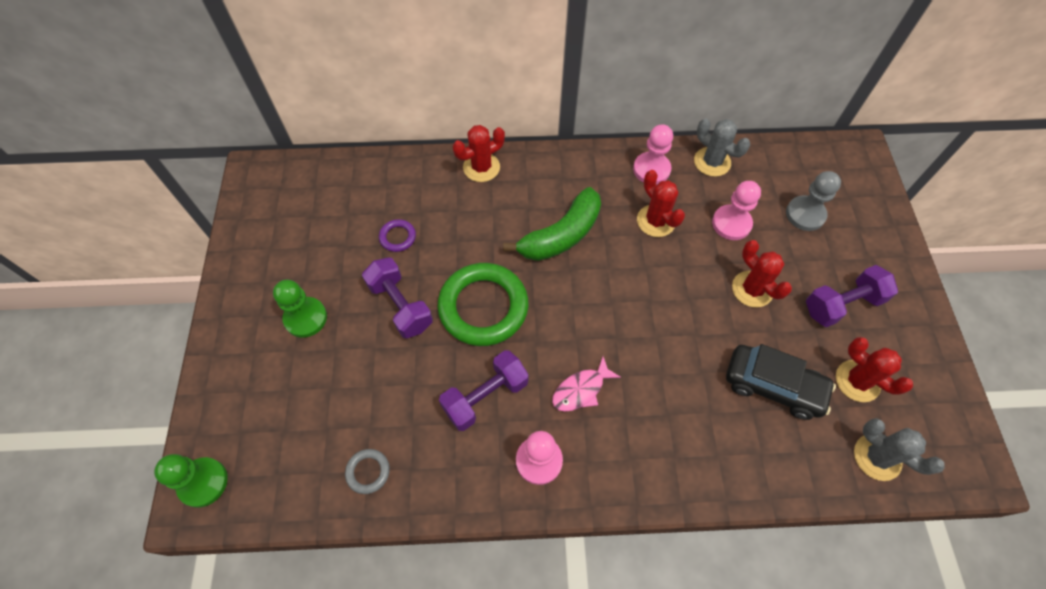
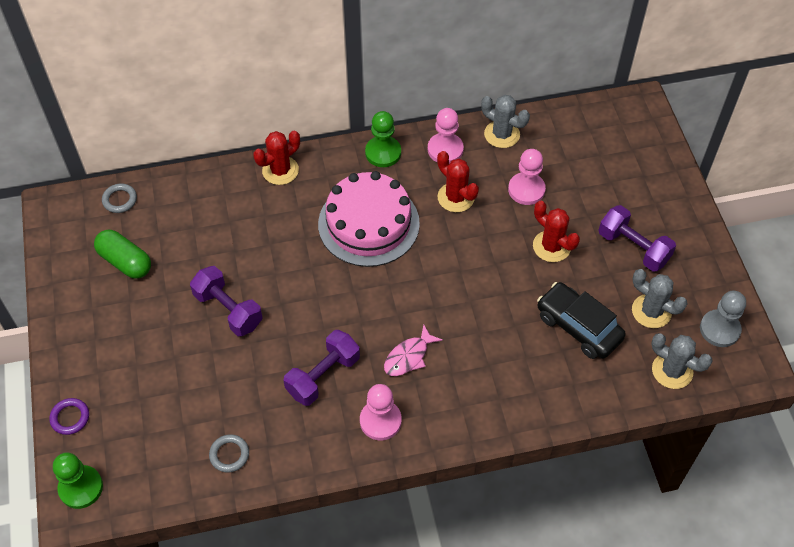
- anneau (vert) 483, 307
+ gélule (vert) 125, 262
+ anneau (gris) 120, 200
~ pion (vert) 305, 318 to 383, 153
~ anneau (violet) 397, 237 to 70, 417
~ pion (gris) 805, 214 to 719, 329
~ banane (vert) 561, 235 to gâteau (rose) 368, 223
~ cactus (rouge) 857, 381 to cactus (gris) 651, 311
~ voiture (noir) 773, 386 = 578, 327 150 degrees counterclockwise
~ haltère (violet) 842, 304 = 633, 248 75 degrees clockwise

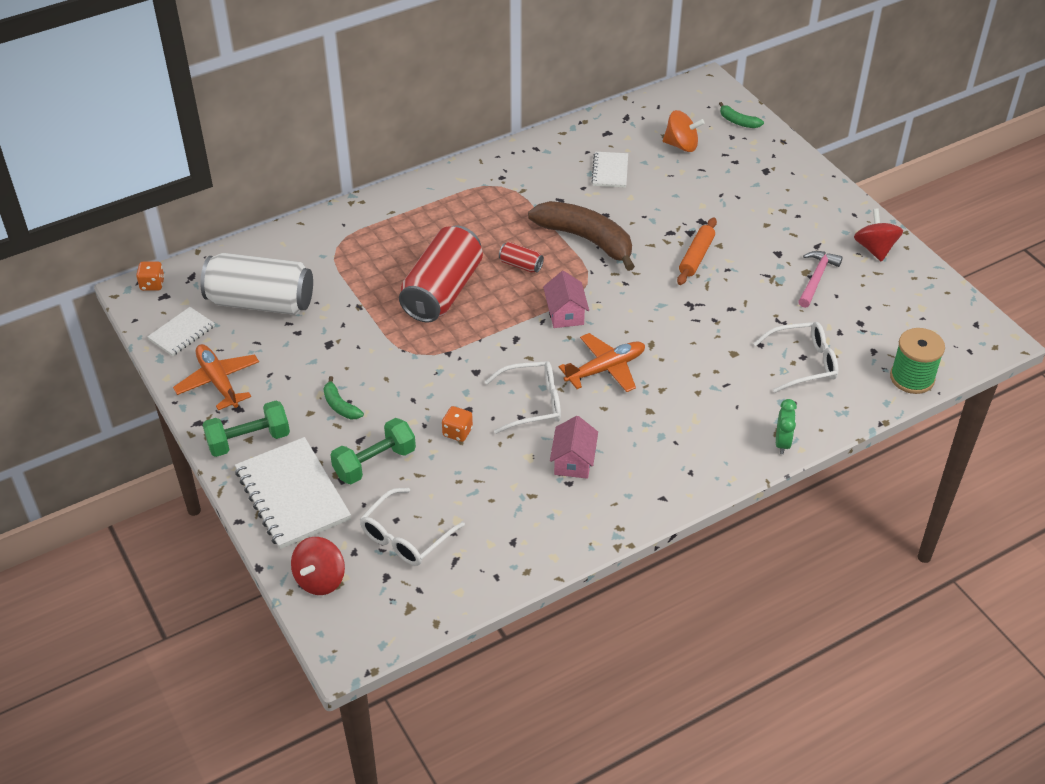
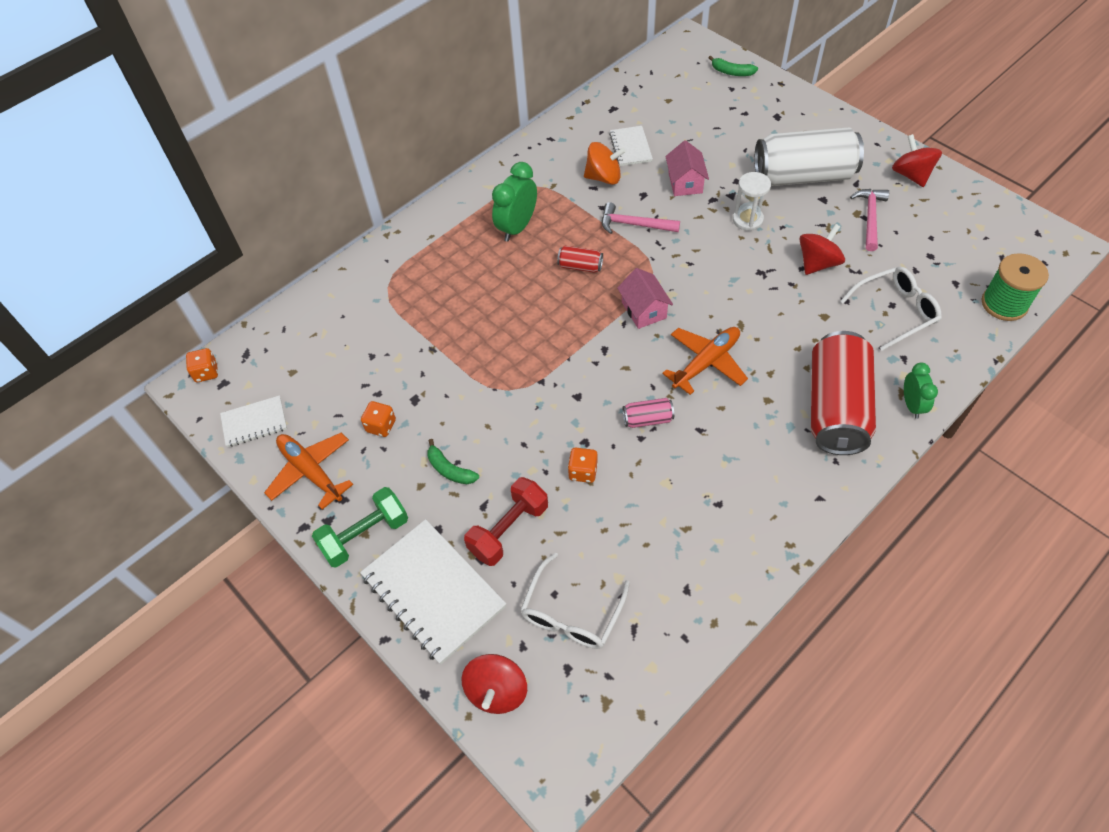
+ dé (orange) 381, 426
+ réveil (vert) 517, 227
+ toupie (rouge) 817, 263
~ canette (blanc) 261, 302 to 803, 176
~ canette (rouge) 442, 291 to 836, 408
~ maison (rose) 573, 461 to 685, 182
~ toupie (orange) 681, 145 to 604, 177
~ lunettes (blanc) 532, 403 to canette (rose) 647, 419
~ banane (marron) 586, 239 to marteau (rose) 634, 224
~ rouleau à pâtisserie (orange) 696, 257 to sablier (blanc) 747, 220
~ haltère (vert) 374, 463 to haltère (rouge) 508, 529
~ carnet (blanc) 182, 333 = 254, 422 45 degrees clockwise

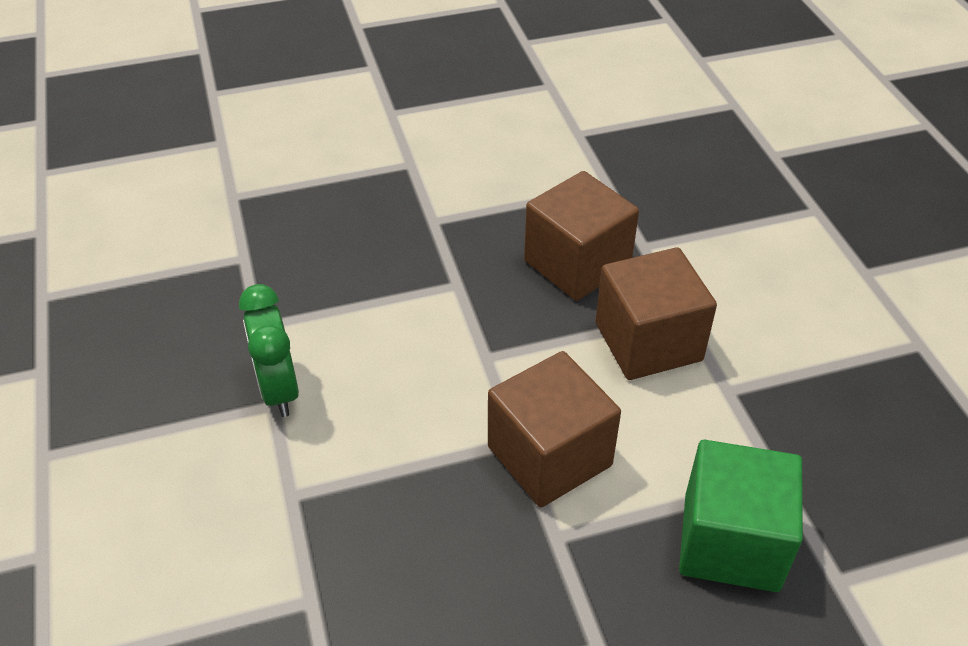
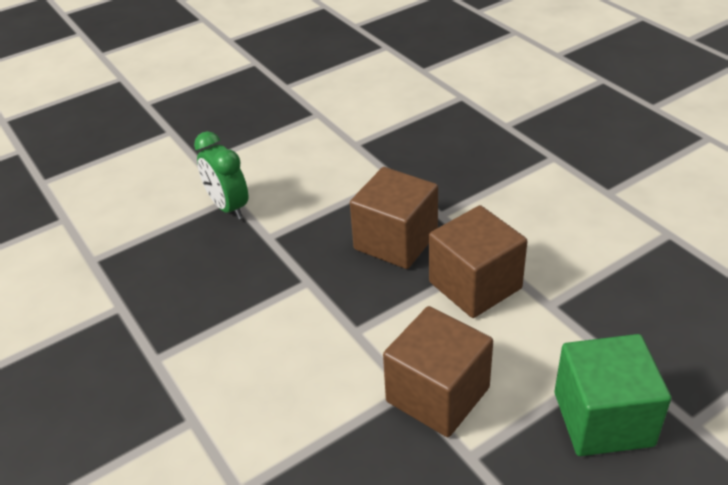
~ réveil (vert) 279, 390 to 228, 207

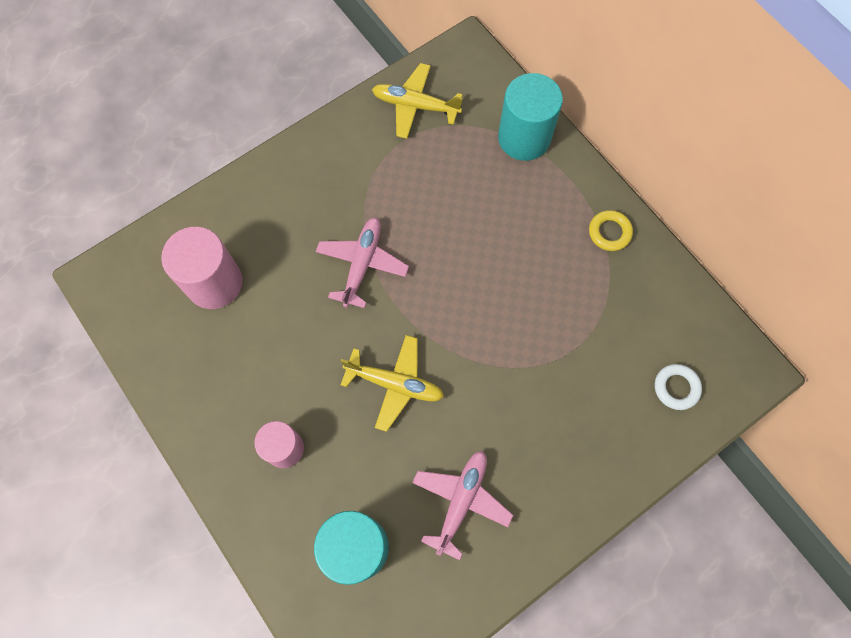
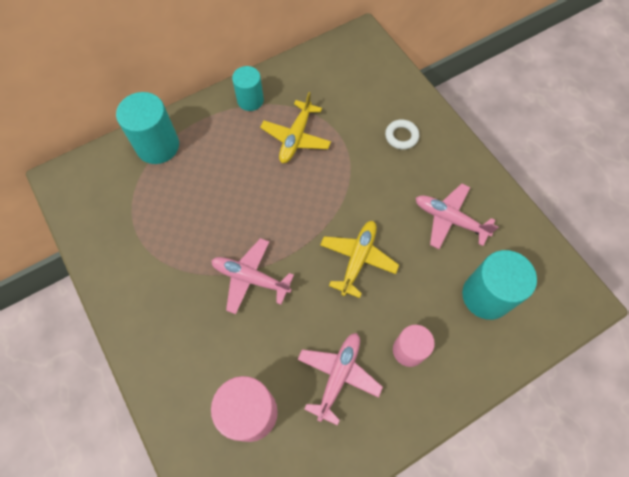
+ avion (rose) 338, 375
~ avion (jaune) 415, 106 to 296, 138
~ anneau (blanc) 676, 388 to 401, 136
~ anneau (jaune) 609, 232 to cylindre (turquoise) 250, 100

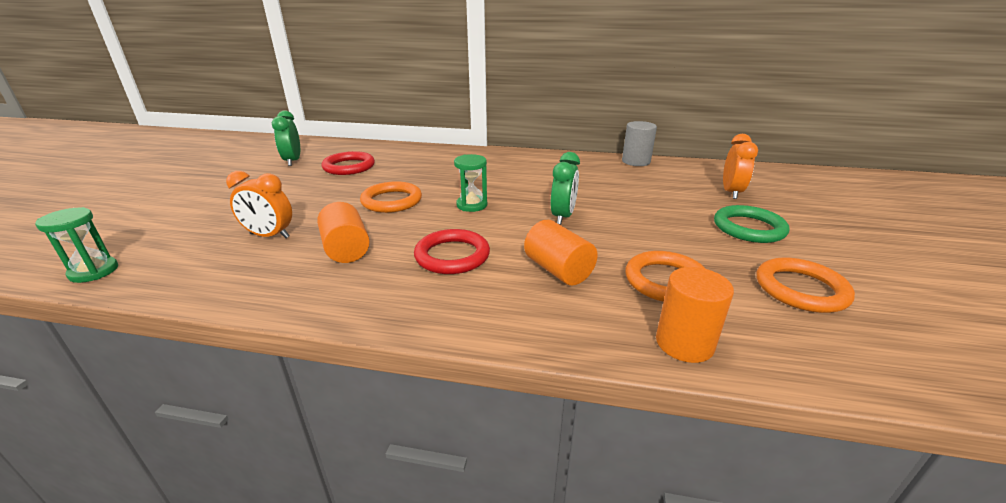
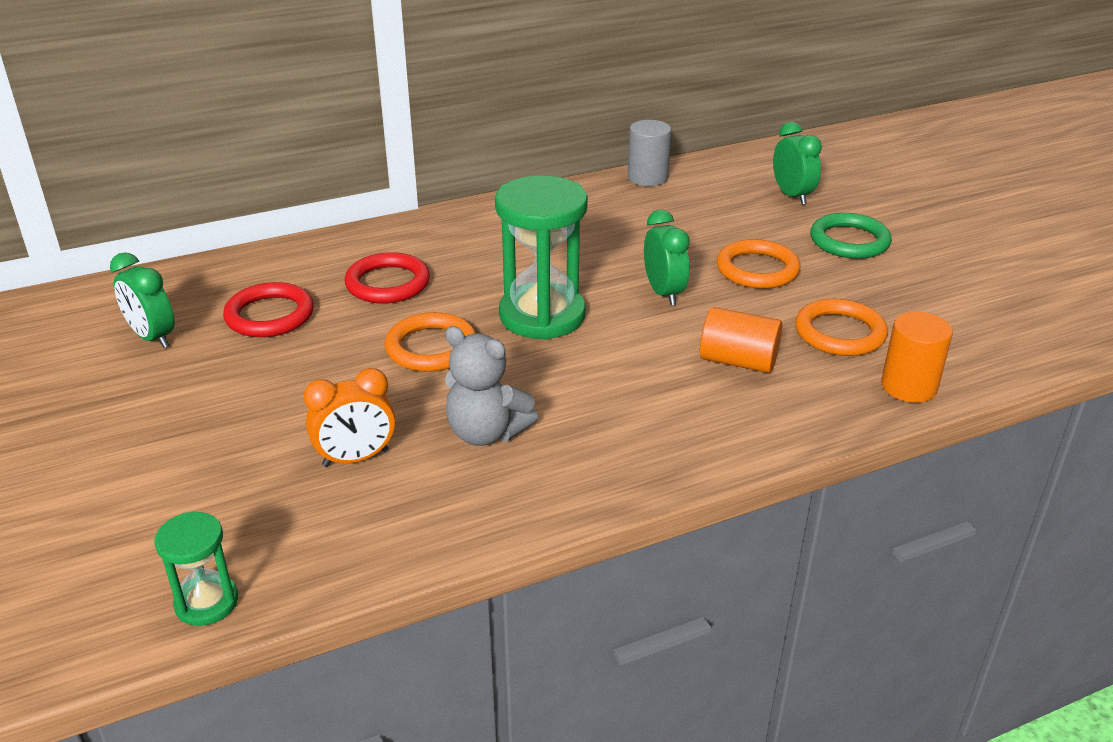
~ anneau (rouge) 452, 256 to 388, 283
~ anneau (orange) 801, 289 to 757, 269
~ cylindre (orange) 346, 249 to ours en peluche (gris) 486, 433
~ réveil (orange) 731, 192 to réveil (vert) 792, 195
~ sablier (vert) 472, 205 = 542, 316 x1.94

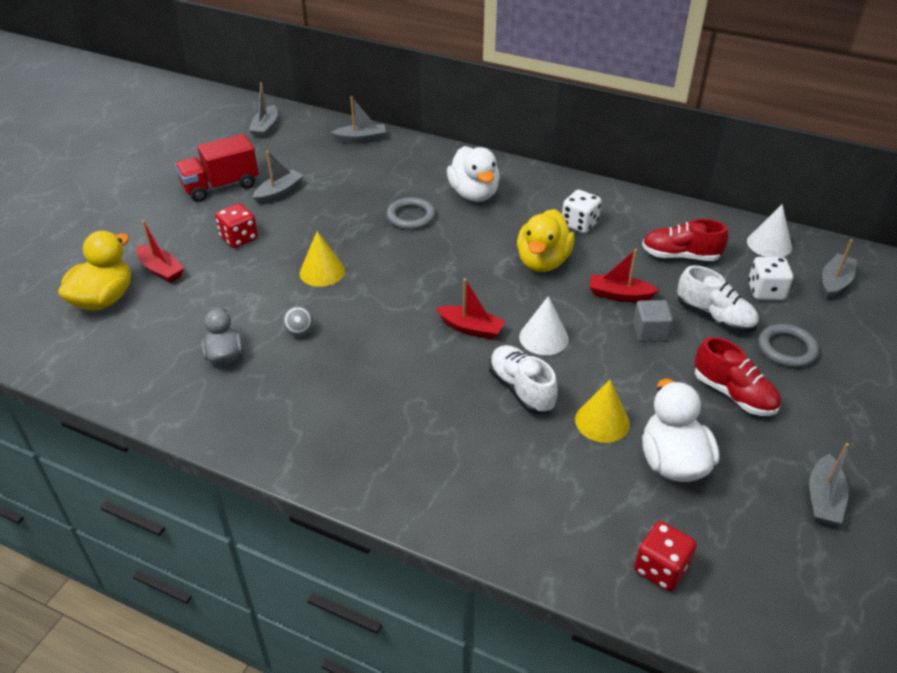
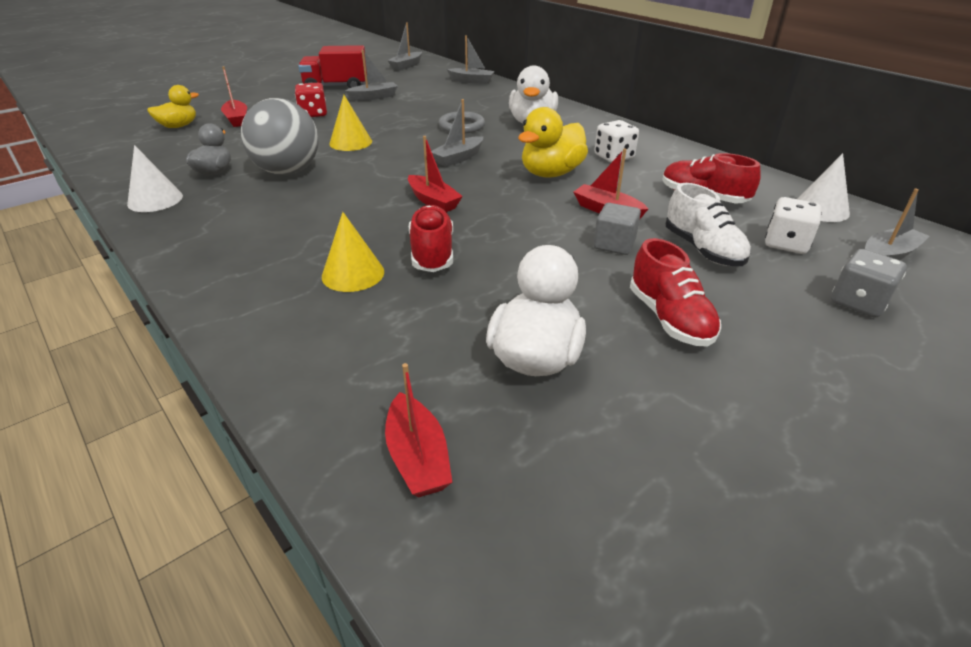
- anneau (gris) 786, 349
+ dé (gris) 858, 302
~ cône (blanc) 543, 338 to 155, 200
~ cône (jaune) 602, 421 to 353, 274
~ bateau (gris) 823, 499 to 458, 158
~ dé (rouge) 660, 568 to bateau (rouge) 418, 457
~ chaussure (blanc) 521, 389 to chaussure (rouge) 432, 253
~ canard (jaune) 104, 299 = 178, 126 x0.65
~ balle (gris) 300, 332 = 288, 172 x2.49

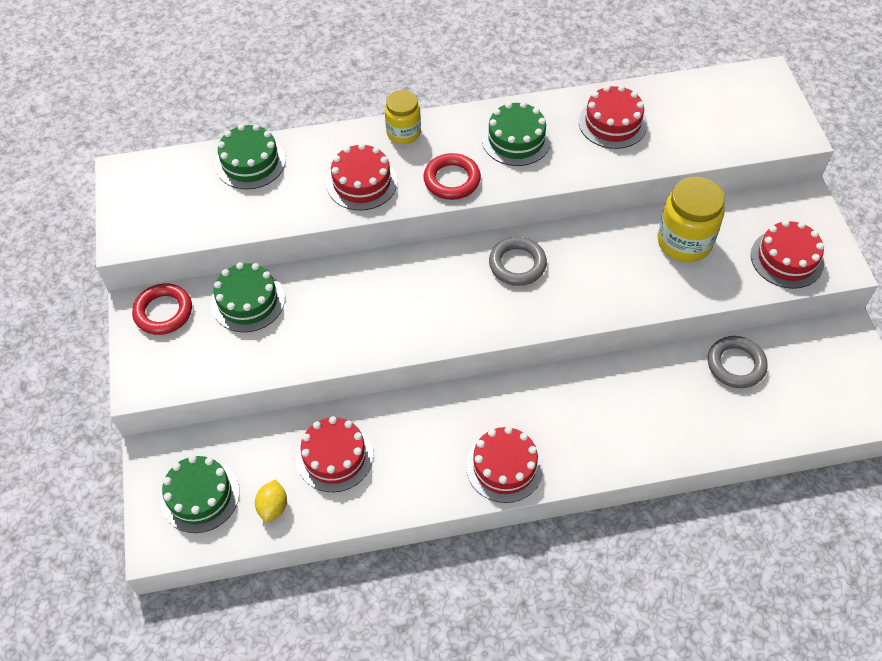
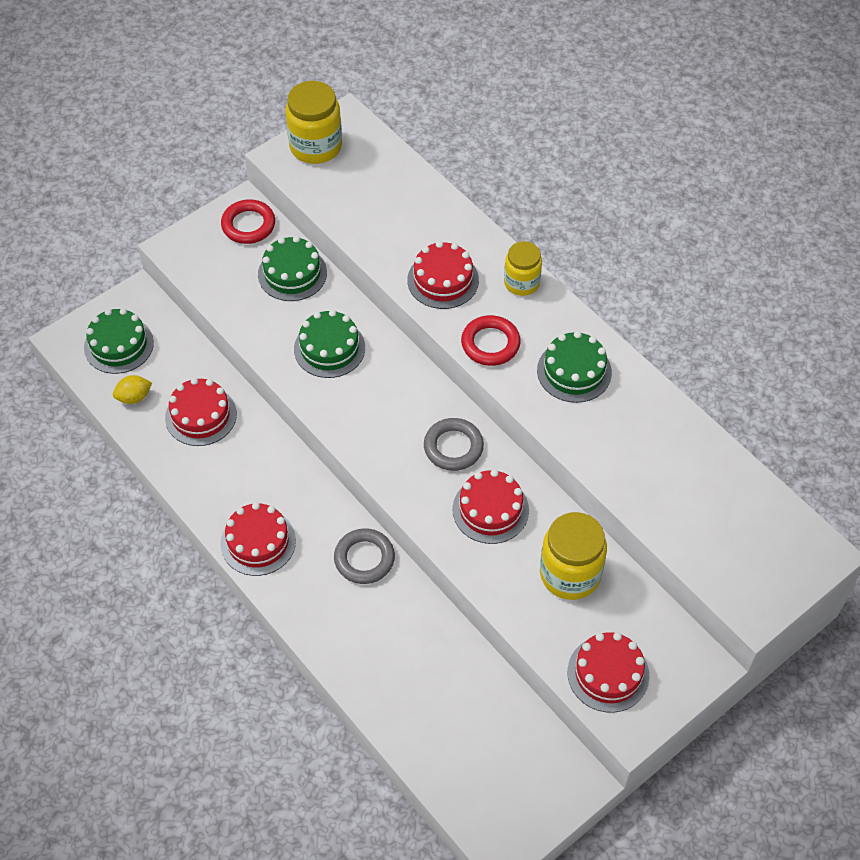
+ bocal (jaune) 316, 146
~ gâteau (vert) 250, 162 to 329, 348
~ gâteau (rouge) 612, 123 to 490, 510
~ anneau (gris) 736, 365 to 364, 559

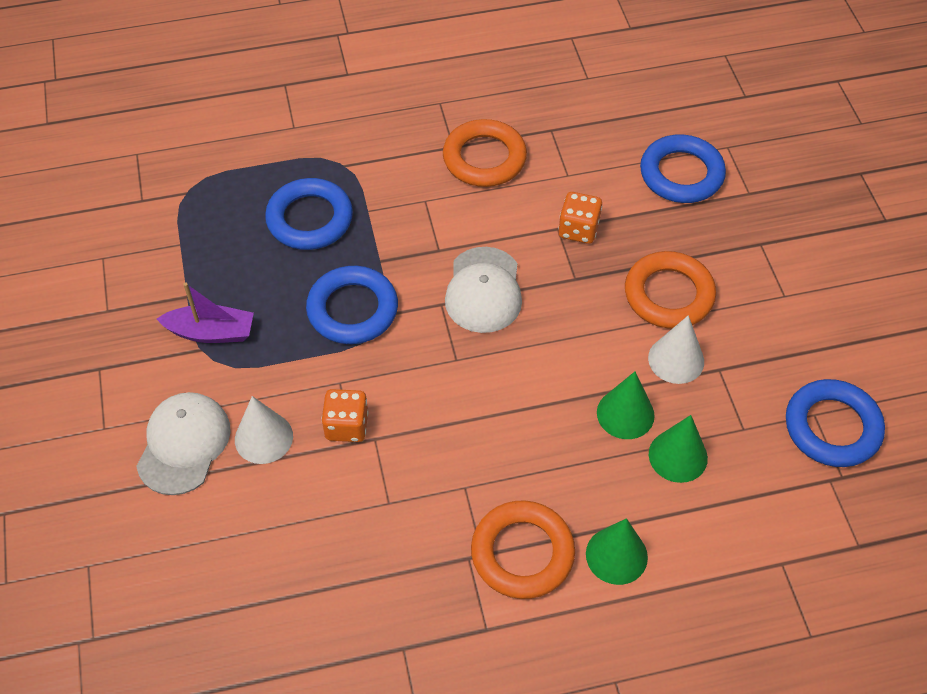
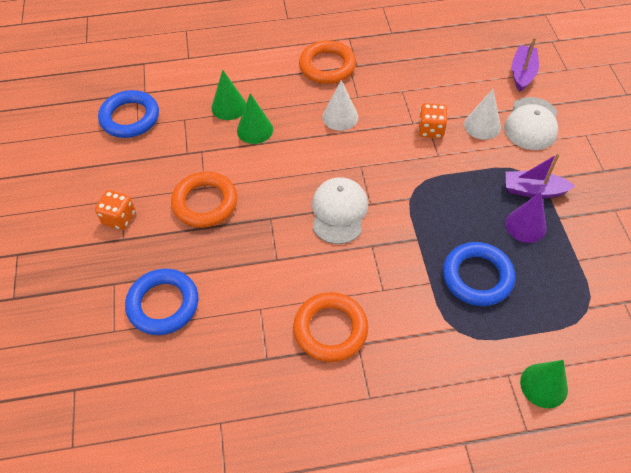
- anneau (bleu) 352, 309
+ cône (violet) 525, 225
+ bateau (violet) 522, 73
~ dé (orange) 578, 229 to 119, 218
~ cône (vert) 616, 555 to 544, 385
~ cône (blanc) 676, 359 to 340, 117

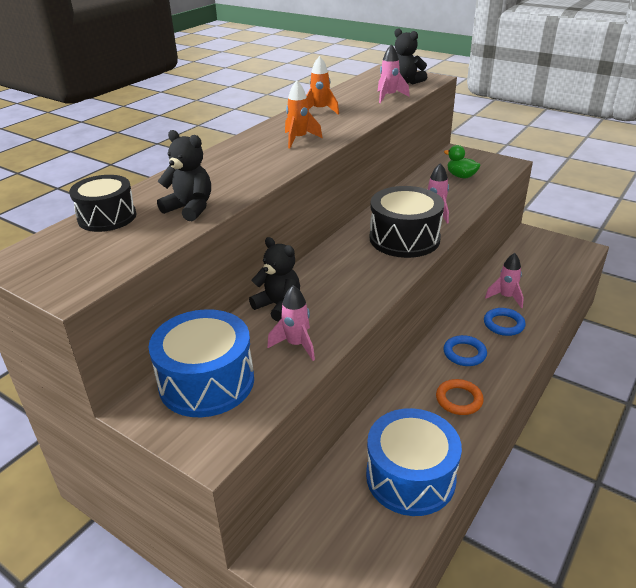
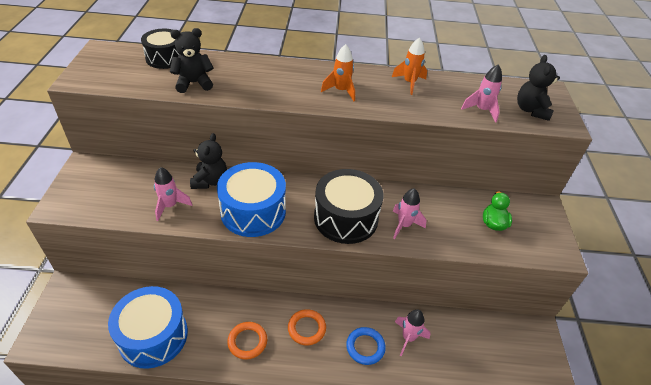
~ tambour (bleu) 206, 382 to 253, 211
~ anneau (bleu) 464, 353 to anneau (orange) 306, 328
~ ours en peluche (noir) 190, 208 = 194, 83 105 degrees counterclockwise

